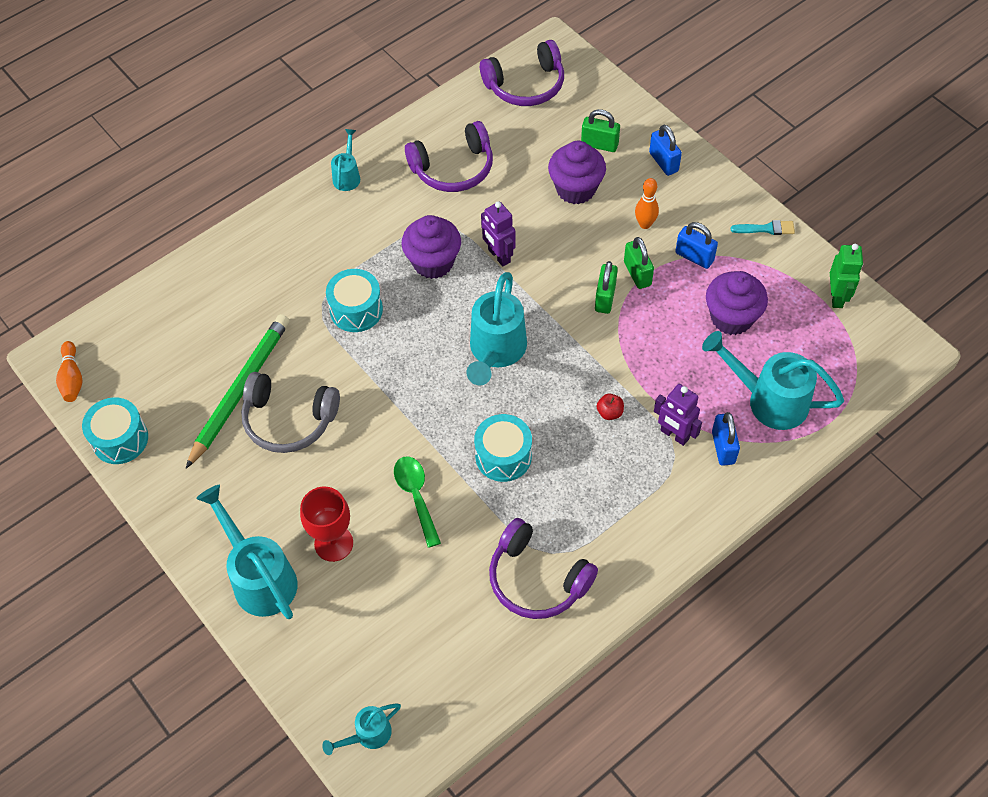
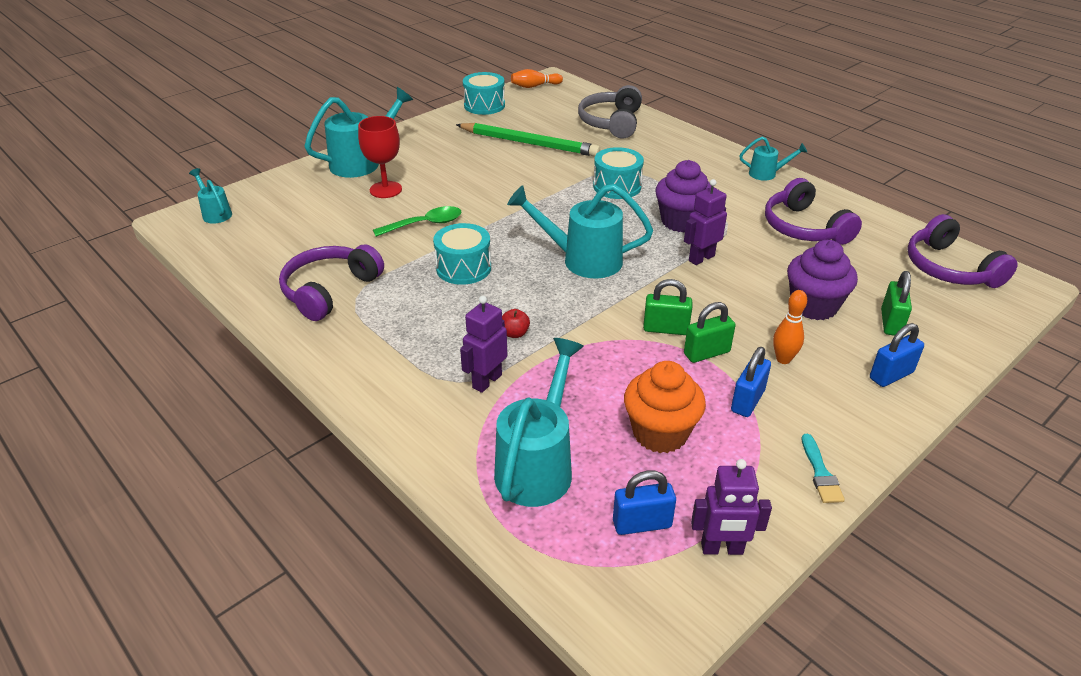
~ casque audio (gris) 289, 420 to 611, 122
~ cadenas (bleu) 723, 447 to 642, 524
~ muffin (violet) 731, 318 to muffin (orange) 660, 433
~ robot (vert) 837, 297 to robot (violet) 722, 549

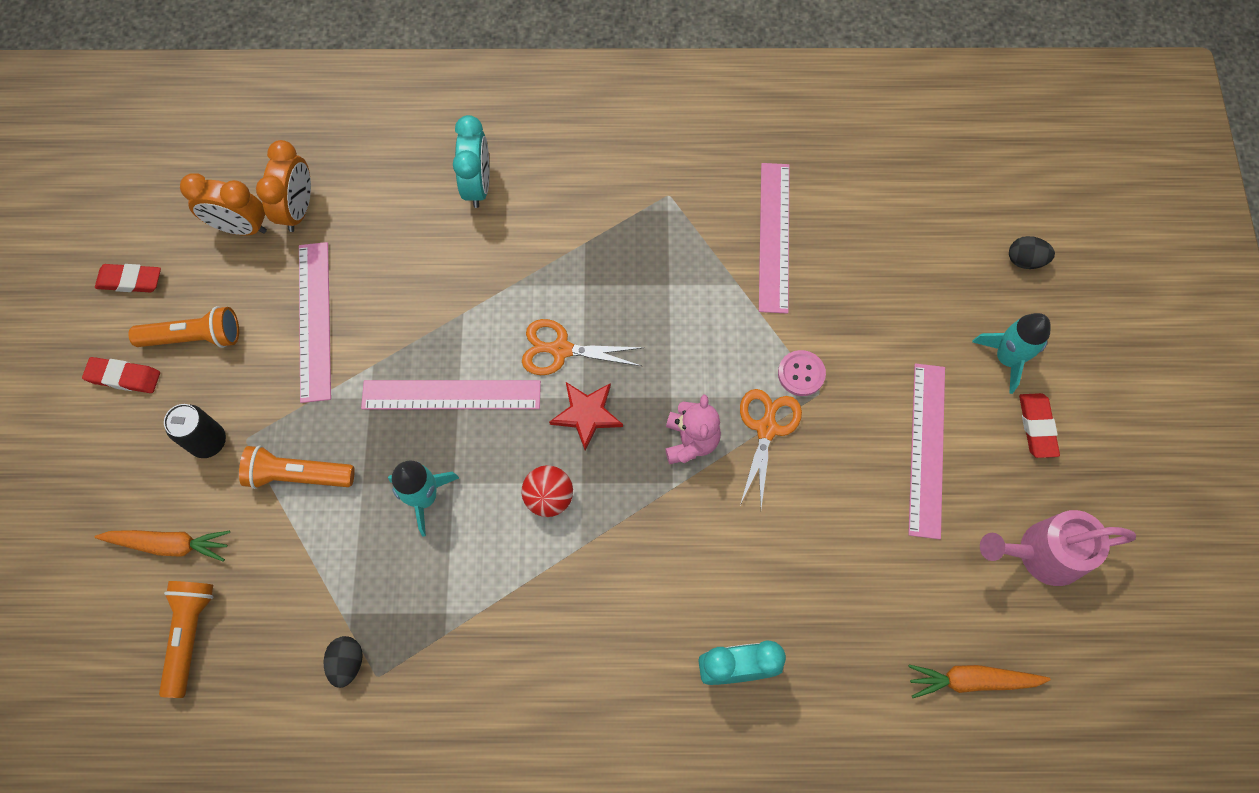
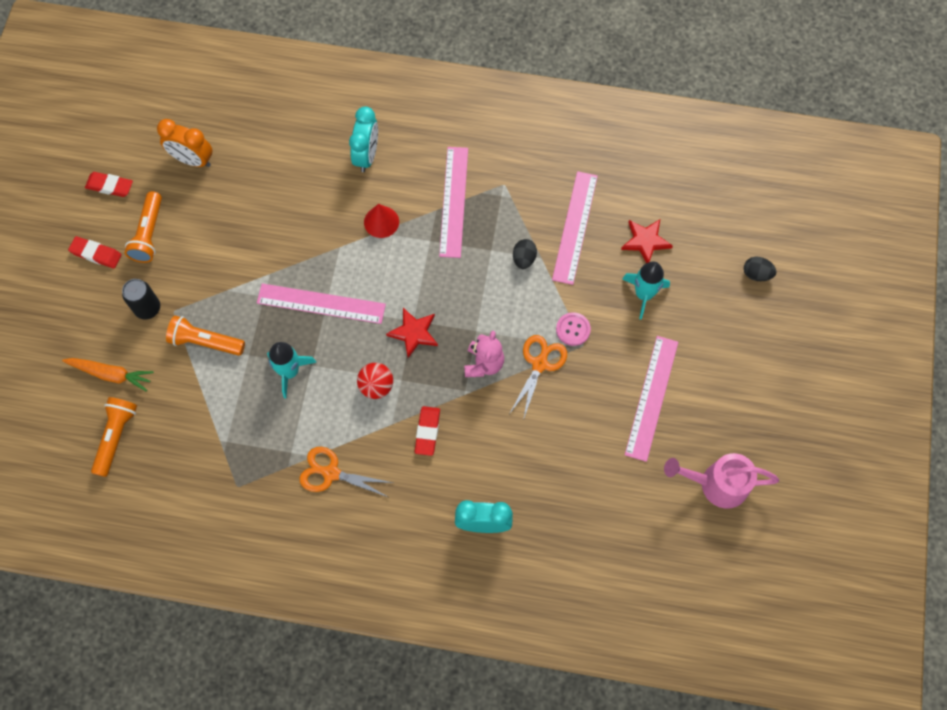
- réveil (orange) 298, 209
- carotte (orange) 972, 680
+ cône (rouge) 381, 222
+ étoile (rouge) 645, 241
~ règle (rose) 315, 320 to 454, 201
~ œuf (noir) 347, 663 to 524, 259
~ ciseaux (orange) 560, 350 to 330, 473
~ fusée (turquoise) 1006, 358 to 644, 294
~ gomme (rouge) 1037, 427 to 427, 432
~ lampe de poche (orange) 194, 337 = 149, 234 90 degrees clockwise

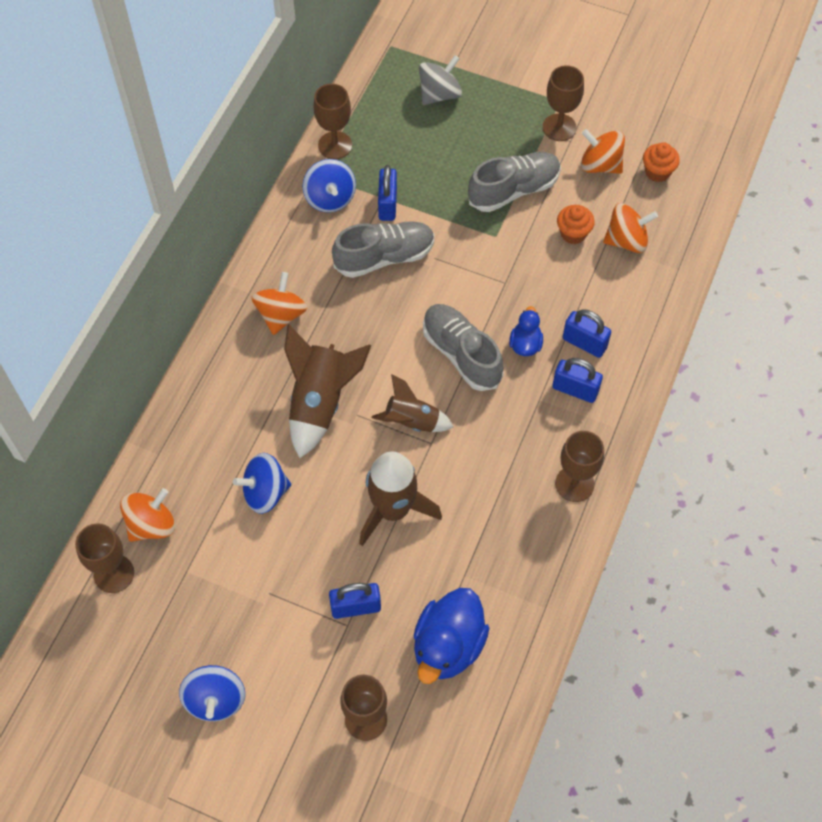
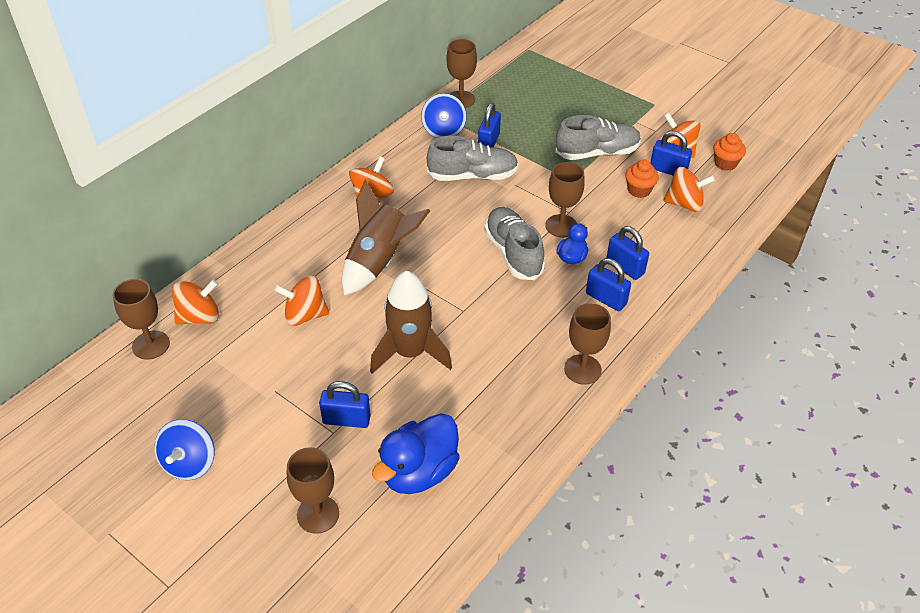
- fusée (marron) 412, 421
- toupie (gris) 439, 94
+ cadenas (bleu) 668, 170
~ verre à pied (marron) 559, 127 to 561, 226
~ toupie (bleu) 265, 492 to toupie (orange) 305, 315

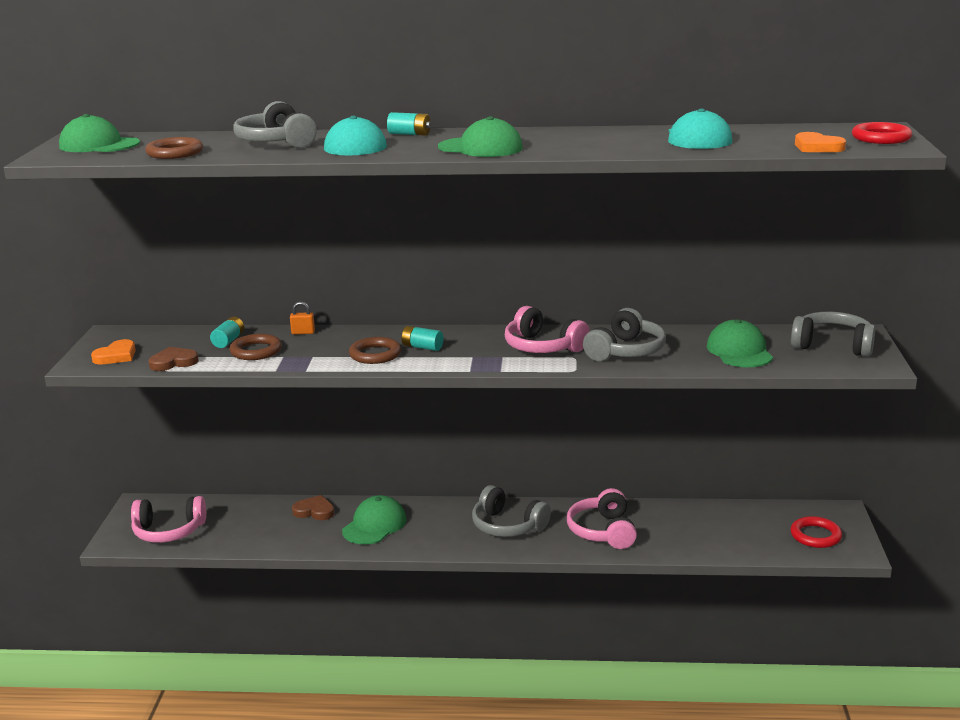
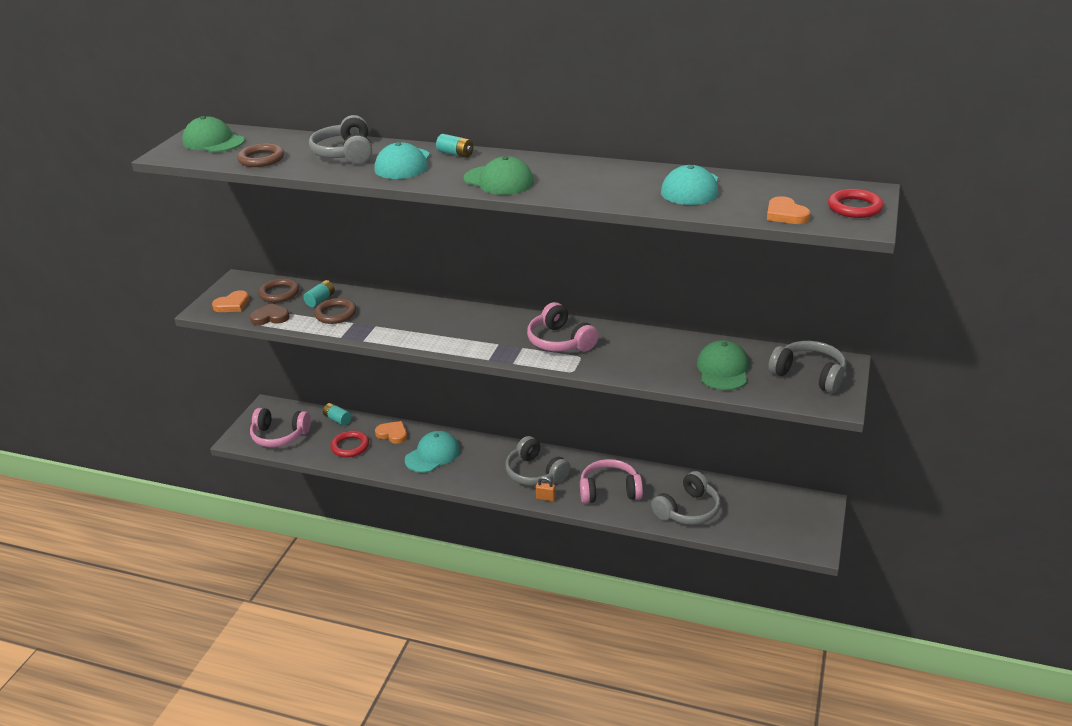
~ cadenas (orange) 303, 332 to 545, 498
~ anneau (marron) 375, 354 to 279, 293
~ pile (turquoise) 422, 347 to 337, 419
~ casque audio (gris) 626, 351 to 688, 510
~ anneau (rouge) 815, 536 to 350, 446
~ cœur (marron) 314, 511 to cœur (orange) 392, 434
~ casquette (vert) 374, 525 to casquette (turquoise) 432, 455
~ casque audio (rose) 603, 531 = 609, 491 75 degrees clockwise

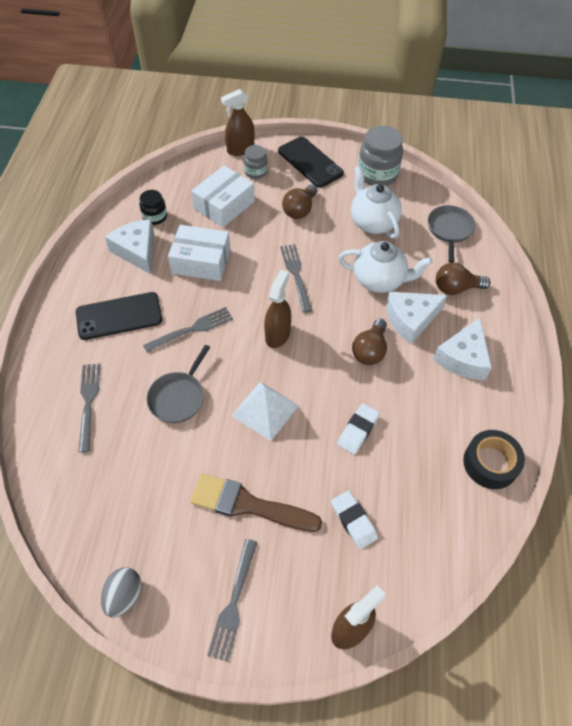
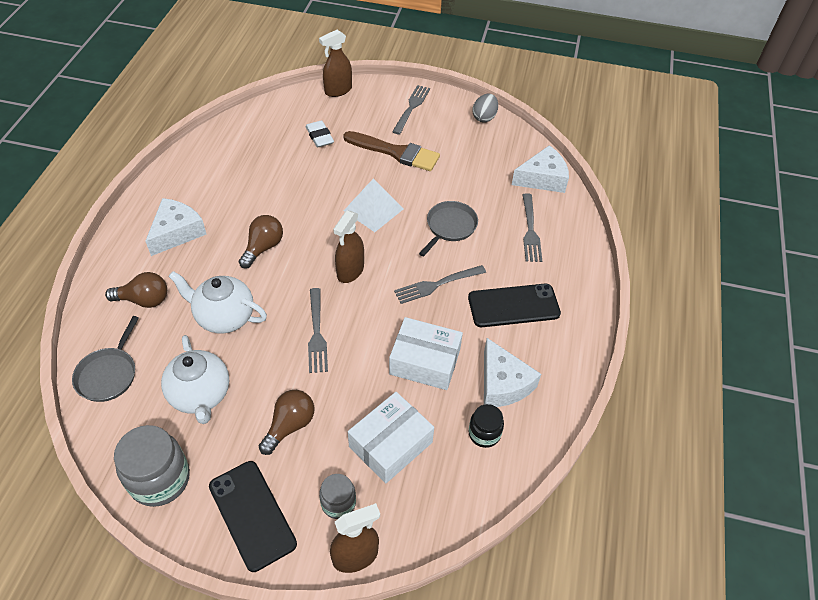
- gomme (blanc) 358, 430
- ruban adhésif (noir) 490, 463
~ fromage (blanc) 411, 319 to 542, 178

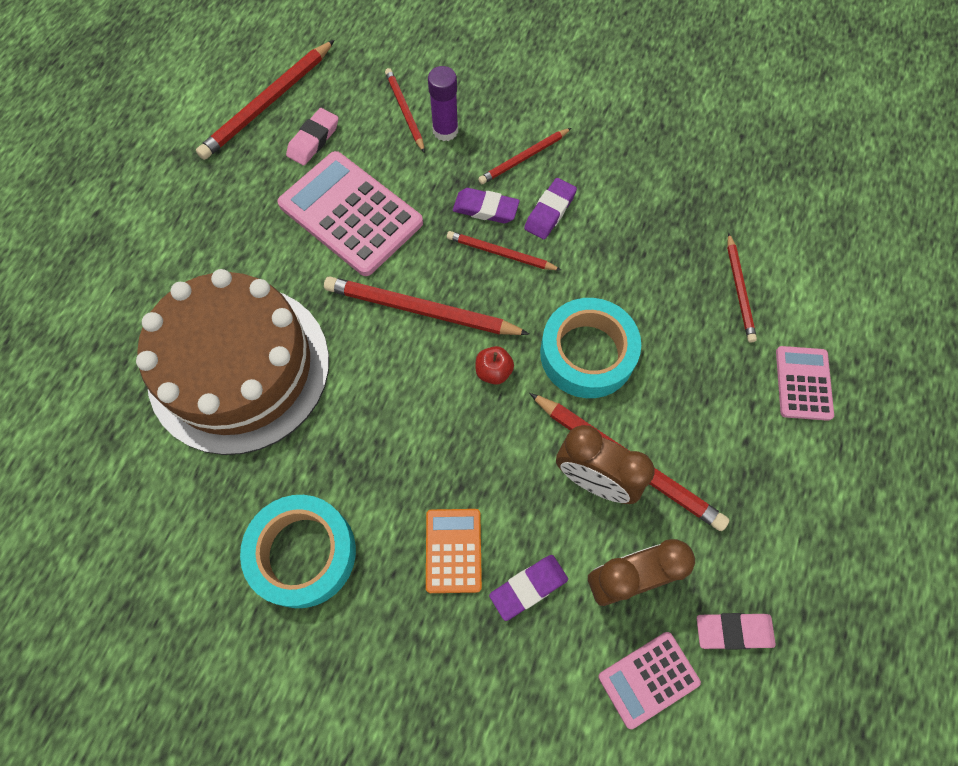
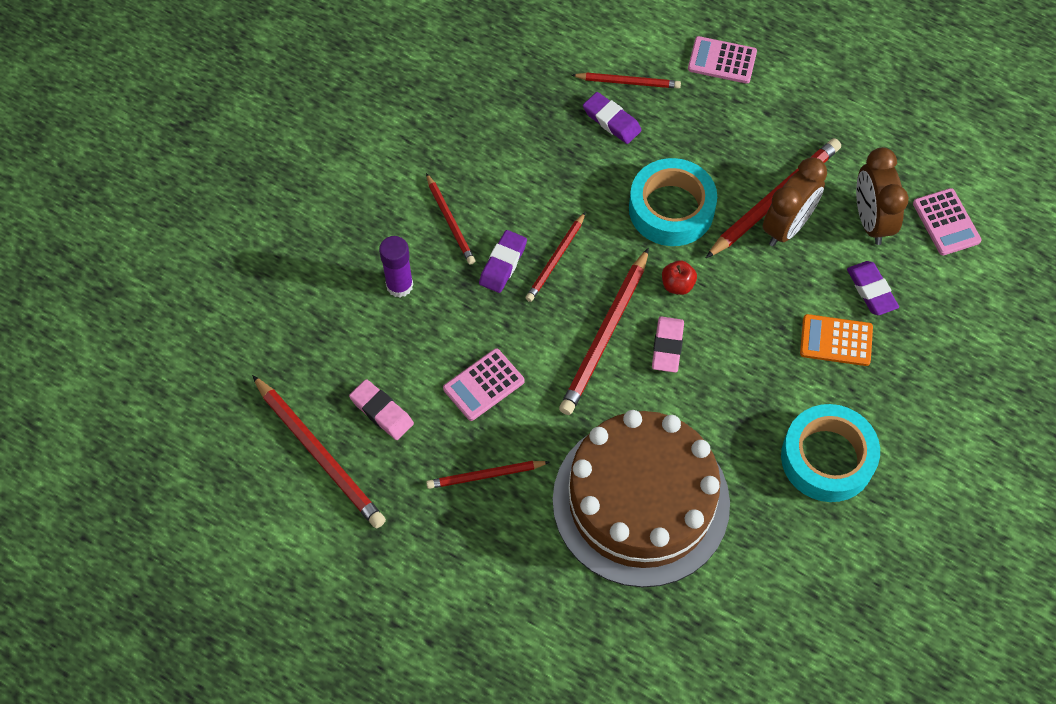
~ crayon (rouge) 404, 111 to 485, 476
~ gomme (violet) 550, 212 to 611, 121
~ gomme (rose) 733, 631 to 667, 347
~ calculatrice (rose) 351, 214 = 483, 385 x0.54

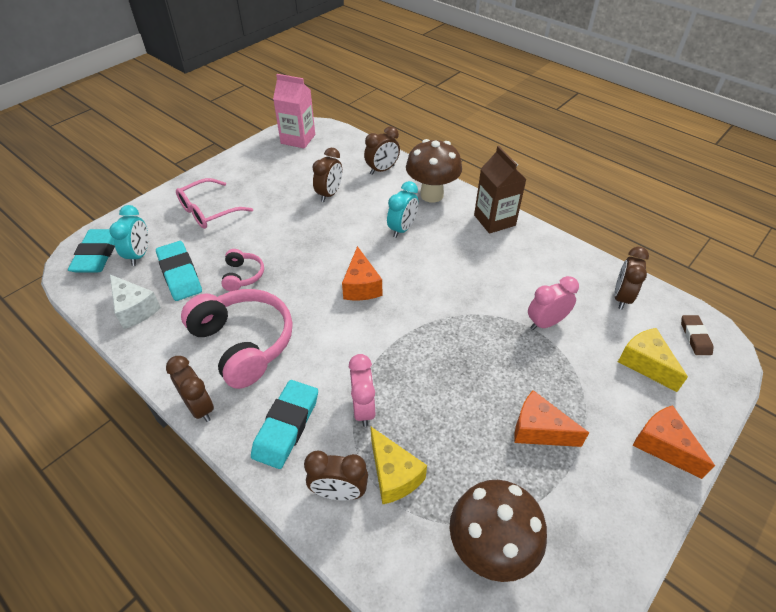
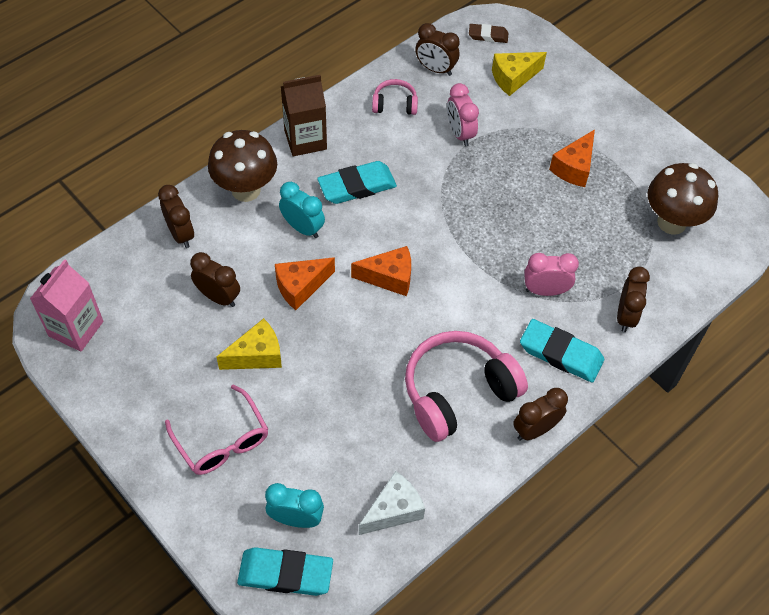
~ gomme (turquoise) 180, 274 to 357, 186
~ casque audio (rose) 242, 275 to 394, 104
~ fromage (jaune) 393, 475 to 257, 355
~ fromage (orange) 663, 446 to 300, 287

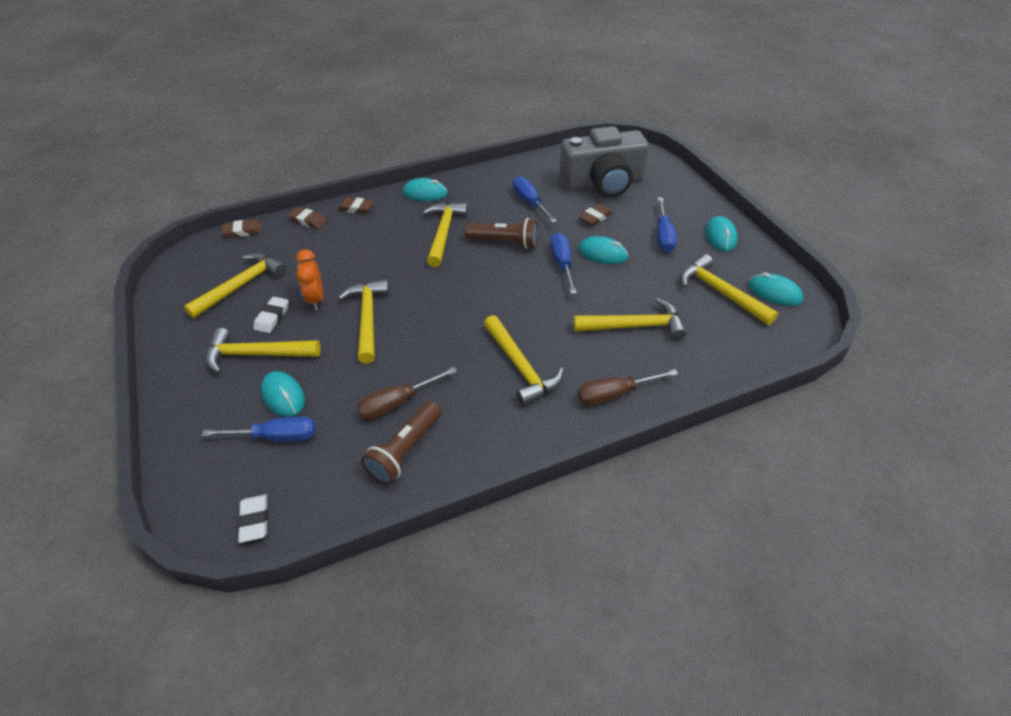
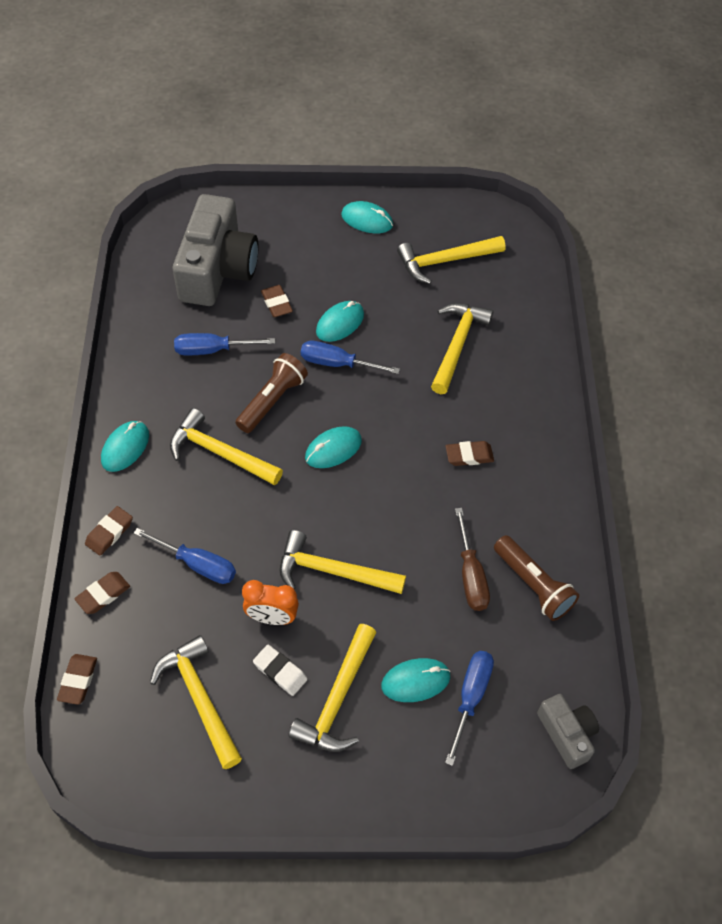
- tournevis (marron) 614, 394
~ tournevis (bleu) 663, 236 to 198, 565
~ souris (turquoise) 774, 292 to 333, 449
~ gomme (blanc) 254, 520 to appareil photo (gris) 567, 734
~ marteau (jaune) 521, 367 to gomme (marron) 469, 455

